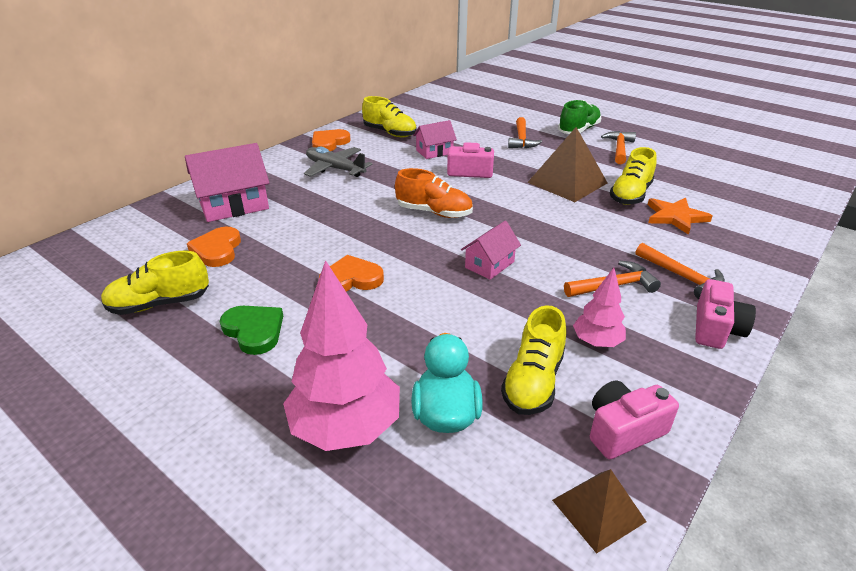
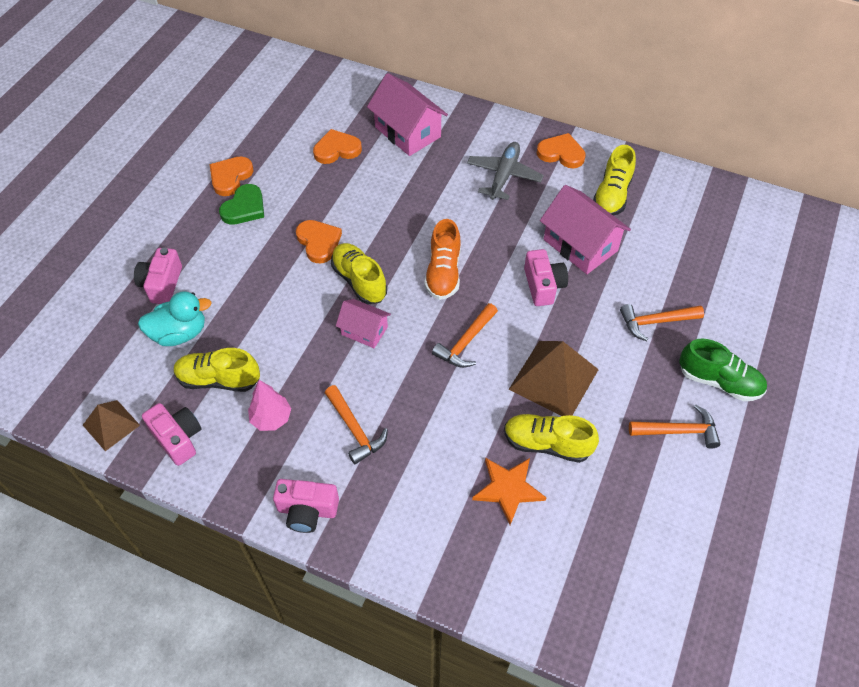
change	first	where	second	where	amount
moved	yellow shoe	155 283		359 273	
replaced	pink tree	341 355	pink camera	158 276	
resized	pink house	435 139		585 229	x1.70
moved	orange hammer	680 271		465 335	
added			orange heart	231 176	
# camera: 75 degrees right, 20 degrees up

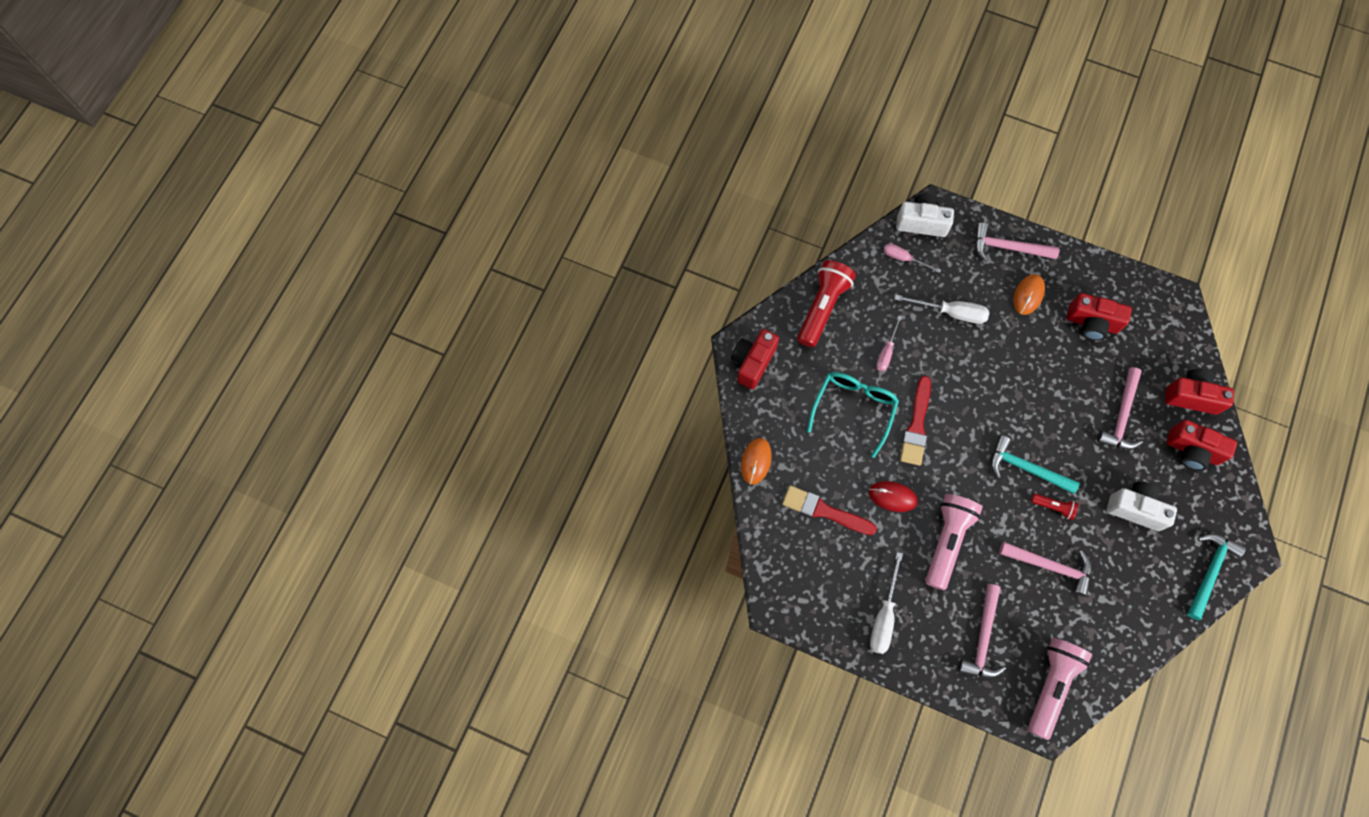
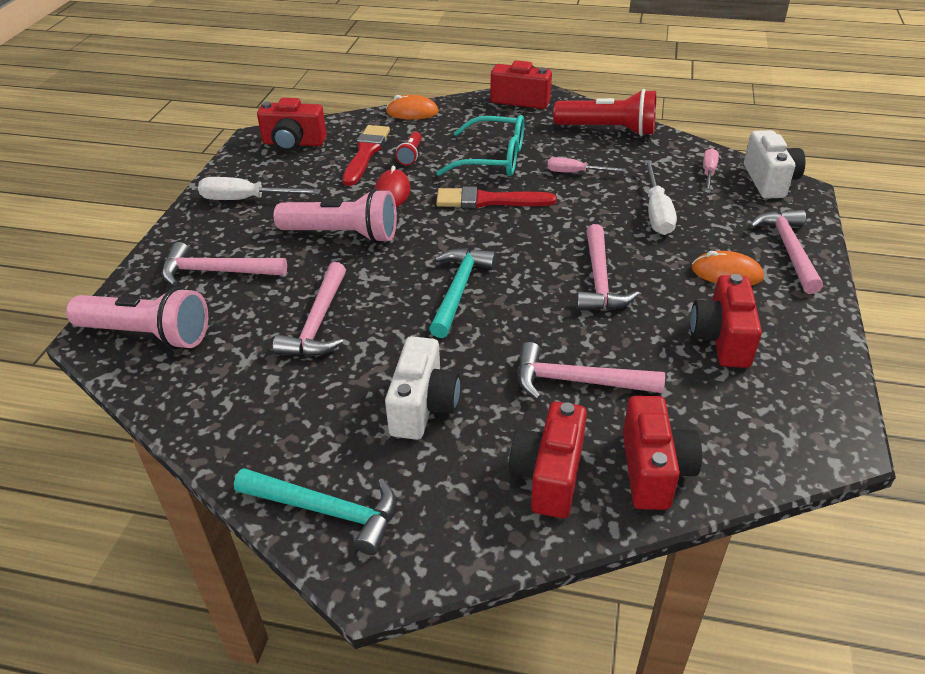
change	first	where	second	where	amount
moved	red flashlight	1055 506		408 149	
added			red camera	292 124	
added			pink hammer	607 267	
# camera: 80 degrees right, 30 degrees down

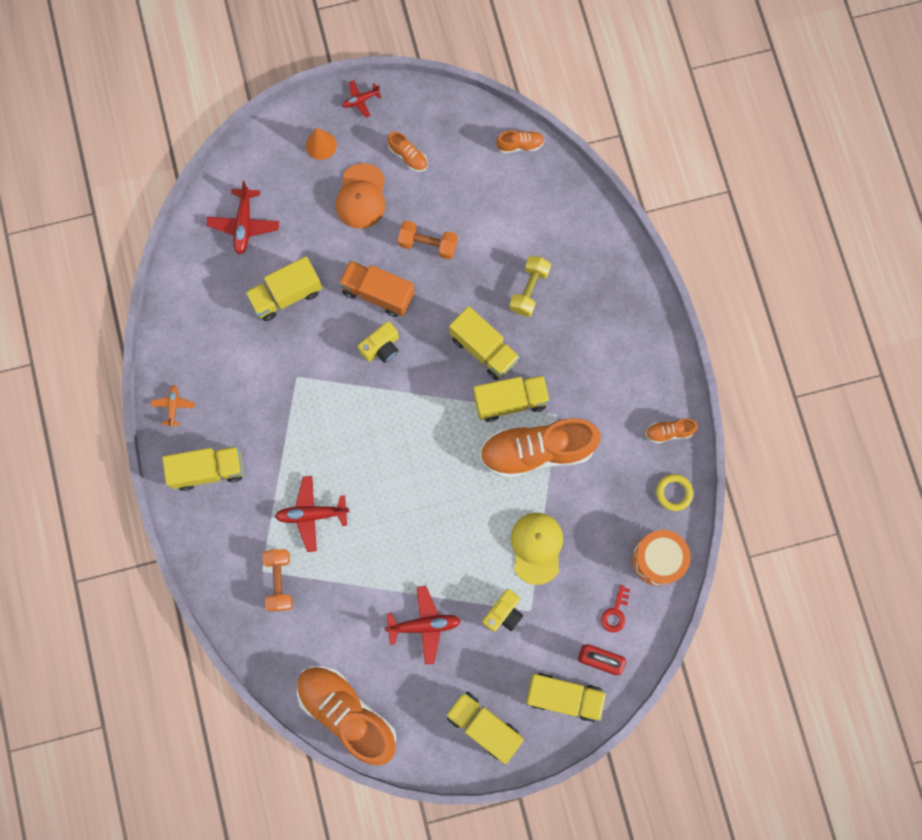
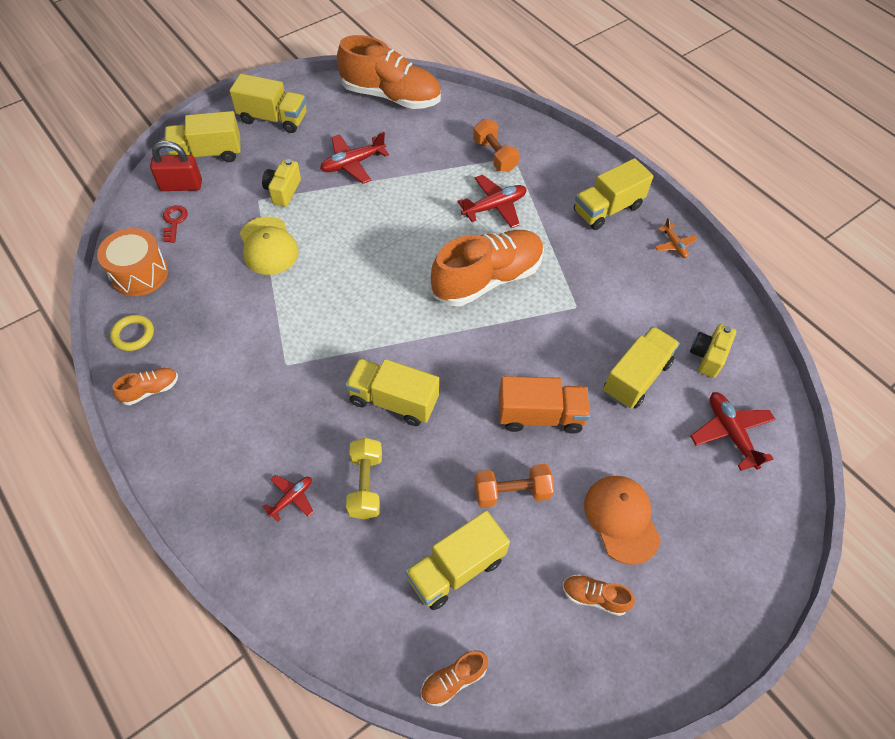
change	first	where	second	where	amount
removed	orange cone	321 144			
moved	red plane	362 99		288 498	
moved	yellow camera	378 342		713 351	
moved	yellow truck	512 398		457 560	
moved	orange shoe	540 448		487 268	
# camera: 155 degrees right, 20 degrees down

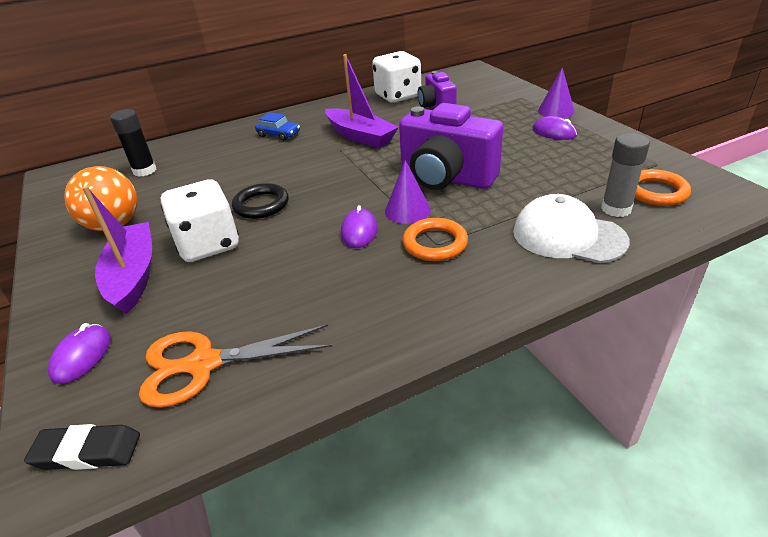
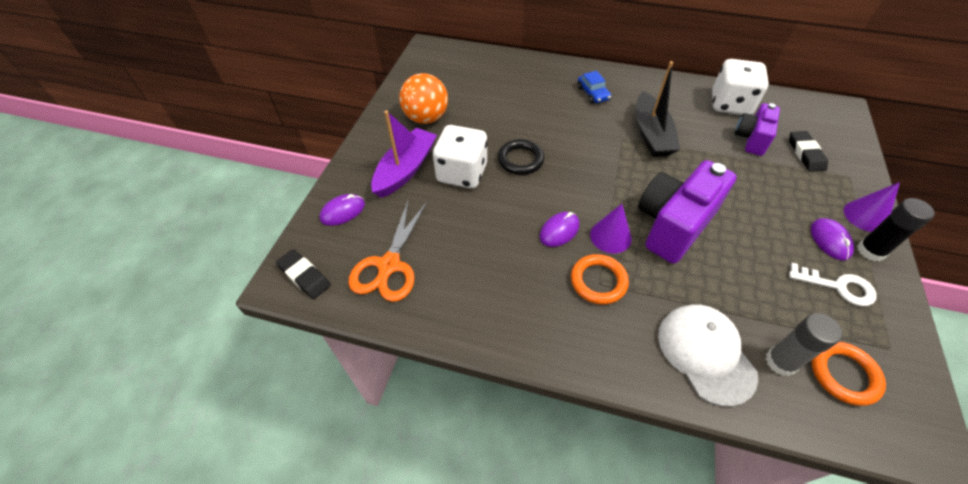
change	first	where	second	where	amount
moved	black glue stick	133 142		896 229	
turned	orange scissors	235 366		388 250	105 degrees counterclockwise
recoloured	purple boat	362 101	black boat	658 109	
turned	purple camera	451 146		687 212	60 degrees clockwise
added			black eraser	808 151	
added			white key	833 284	
# camera: 40 degrees right, 15 degrees up

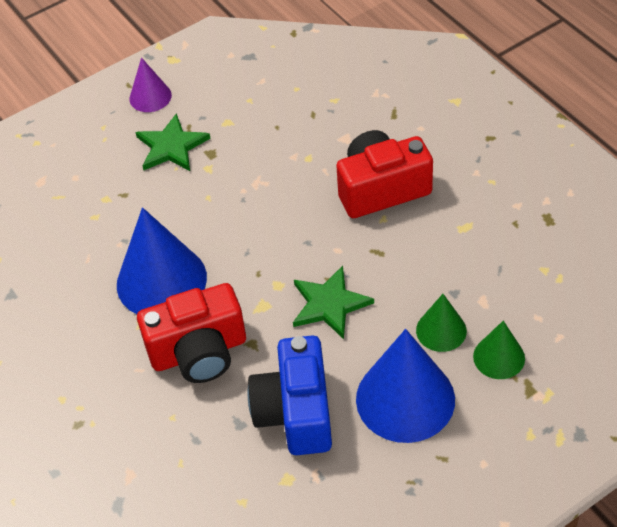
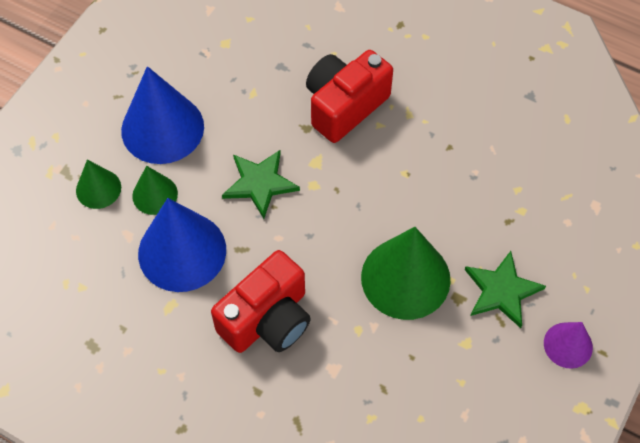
change	first	where	second	where	amount
moved	blue cone	162 260		182 245	
removed	blue camera	290 395			
added			green cone	406 273	
# camera: 150 degrees right, 10 degrees up

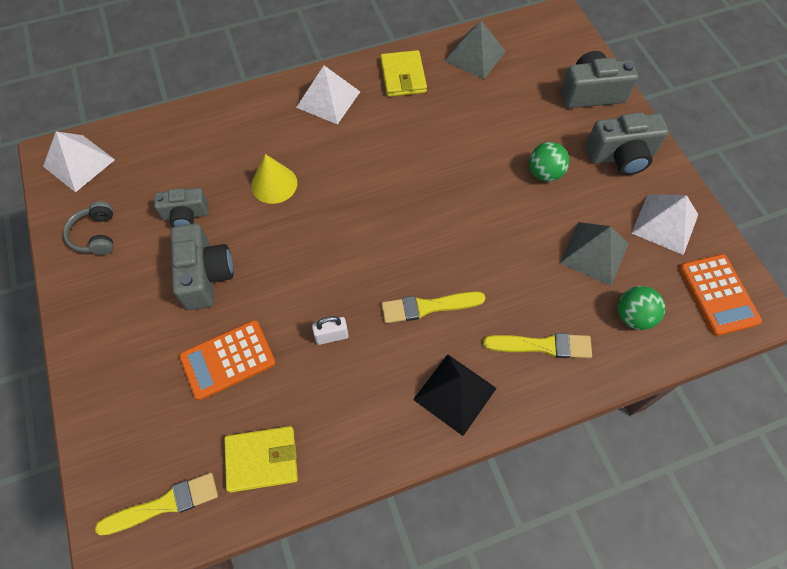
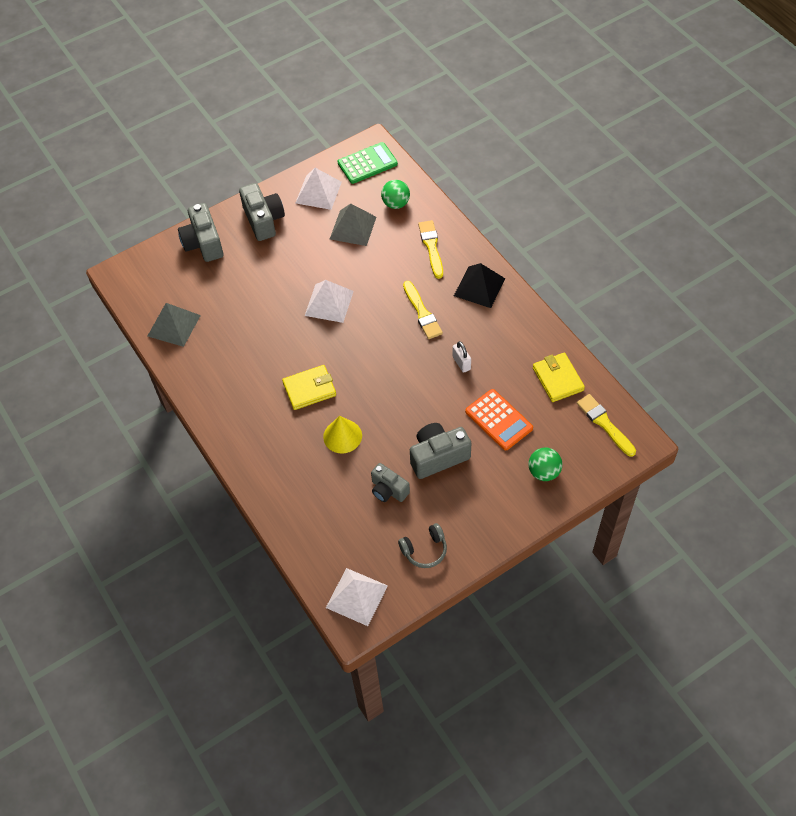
change	first	where	second	where	amount
turned	grey camera	181 207		390 482	150 degrees clockwise
moved	white pyramid	328 95		329 301	
moved	yellow wallet	403 73		309 387	
moved	green ball	549 162		545 464	
recoloured	orange calculator	720 295	green calculator	367 163	
# camera: 100 degrees left, 5 degrees down

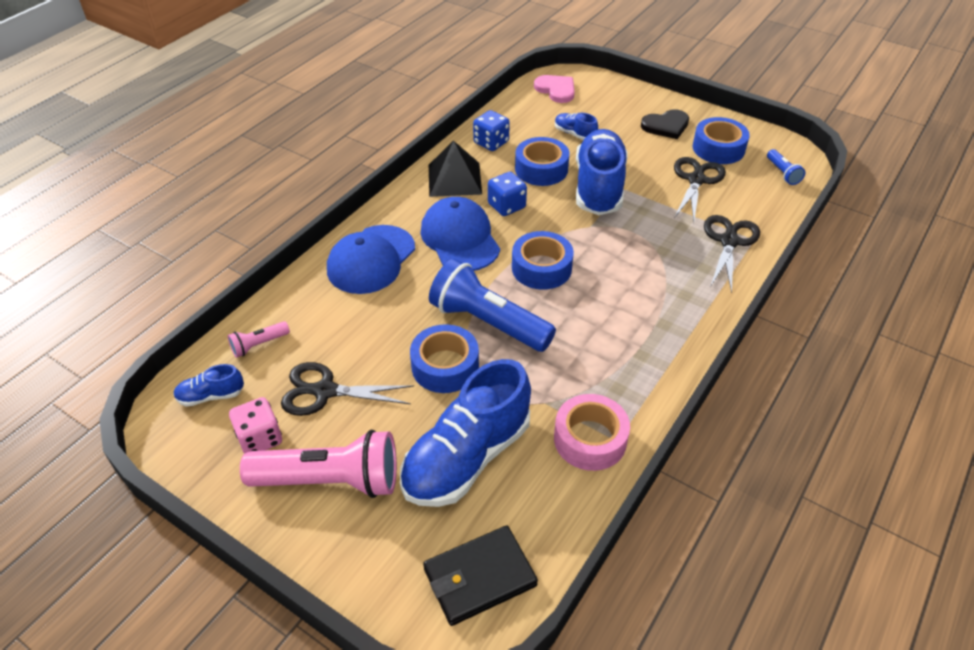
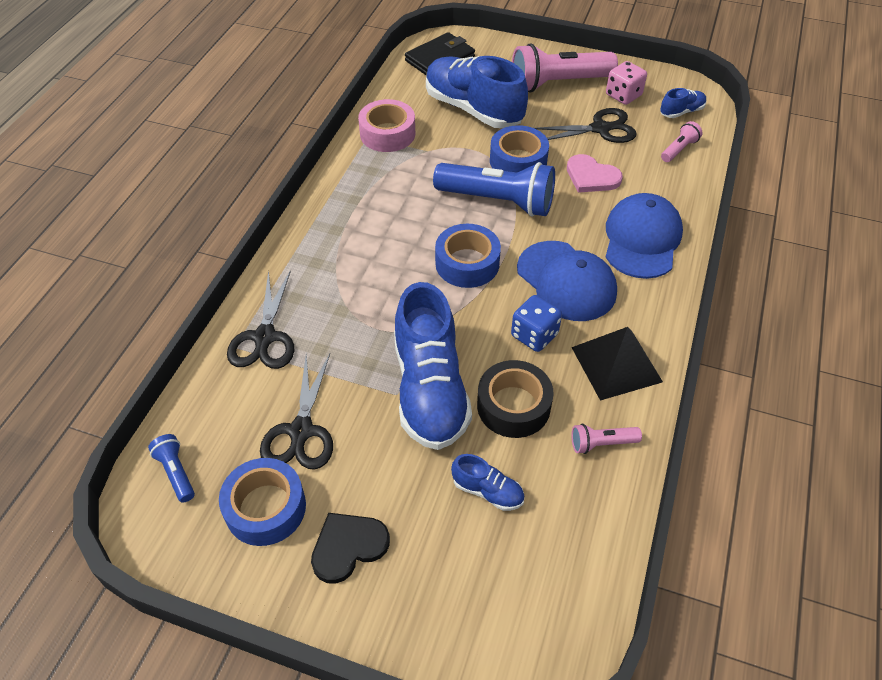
change	first	where	second	where	amount
turned	blue shoe	465 433		477 92	75 degrees counterclockwise
replaced	blue dice	491 130	pink flashlight	606 439	
recoloured	blue tape	542 161	black tape	515 399	
moved	pink heart	554 89		595 173	
# camera: 165 degrees right, 5 degrees up

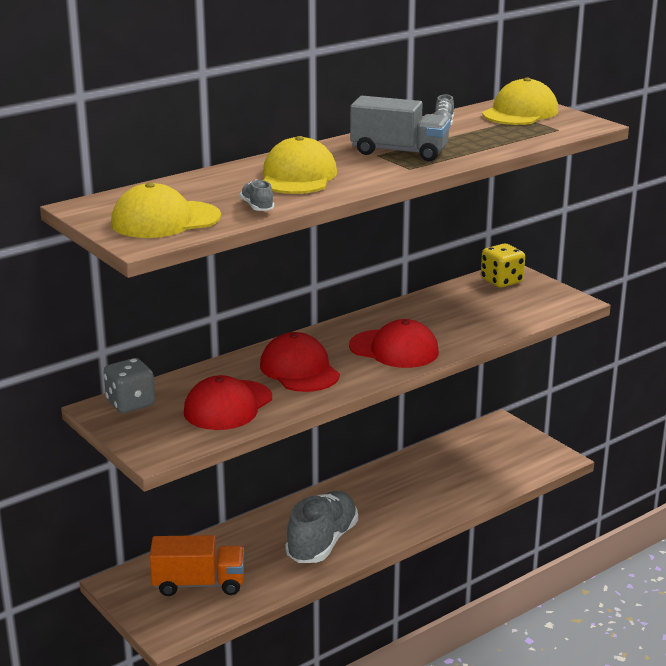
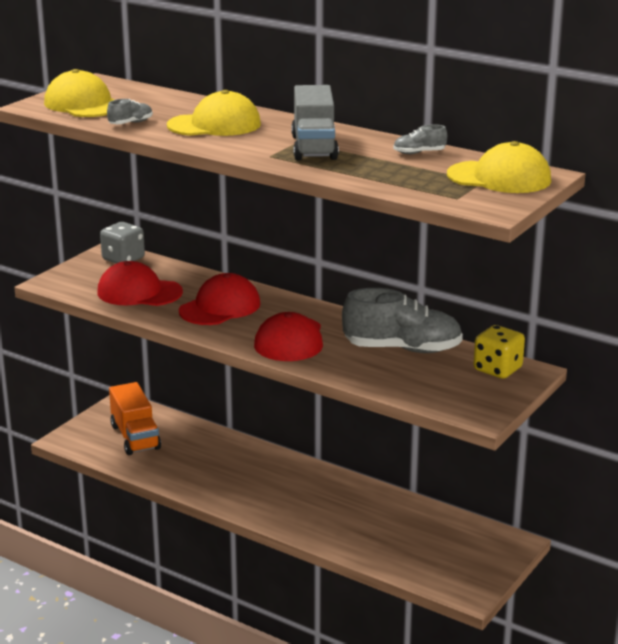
change	first	where	second	where	amount
moved	grey shoe	321 527		402 320	
# camera: 70 degrees right, 0 degrees up

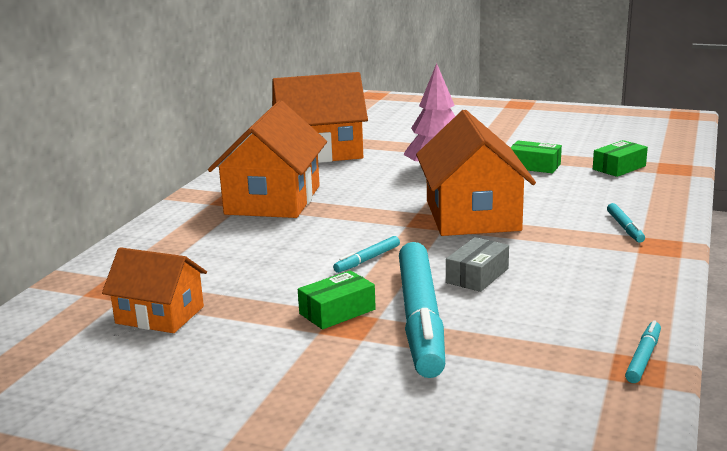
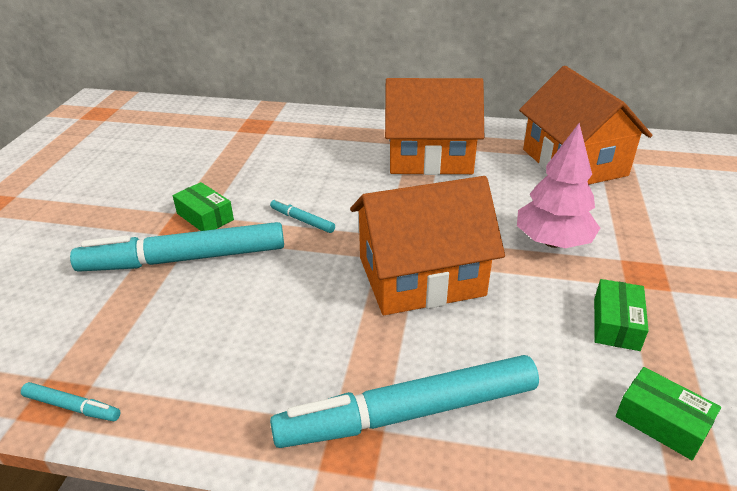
change	first	where	second	where	amount
removed	orange house	154 290			
removed	grey box	477 264			
resized	turquoise marker	626 223		404 401	x2.41
# camera: 80 degrees right, 15 degrees up

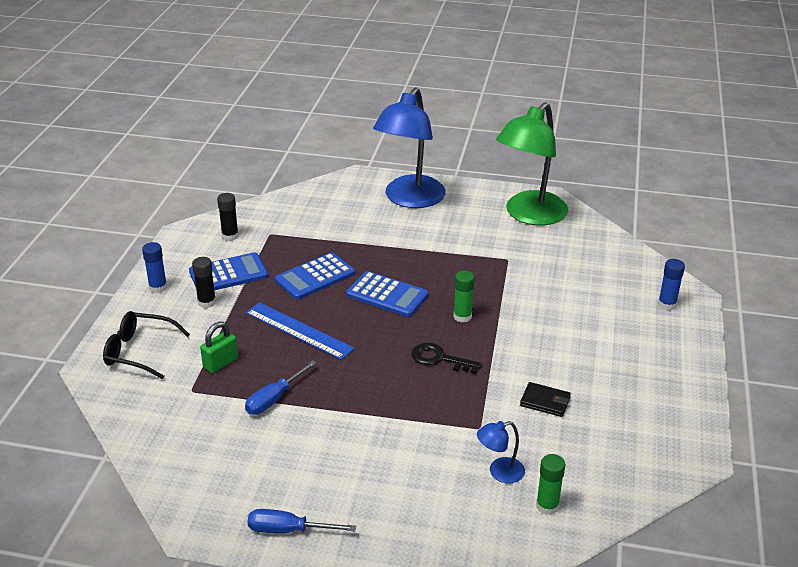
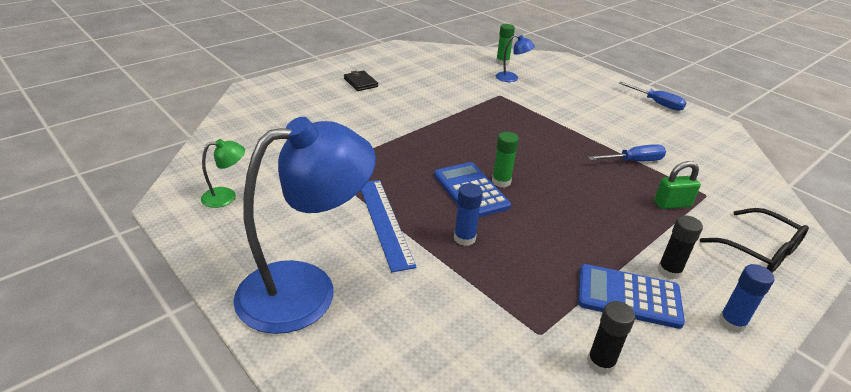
change	first	where	second	where	amount
moved	blue ruler	300 331		389 226	
removed	blue calculator	315 276			
removed	black key	447 358			
moved	green glue stick	464 297		505 160	
resized	green lamp	532 163		223 173	x0.42
moved	black wallet	545 399		361 80	
moved	blue glue stick	671 284		468 214	
# camera: 145 degrees left, 0 degrees up

